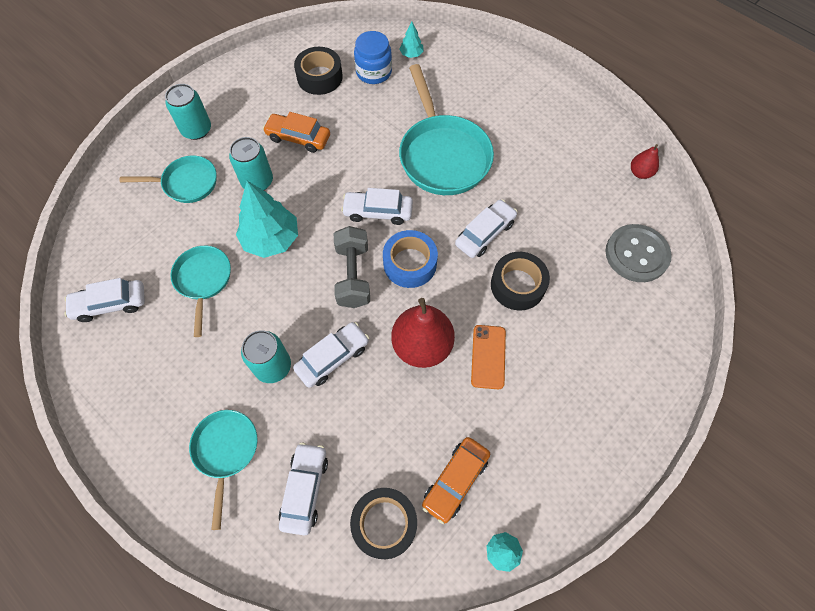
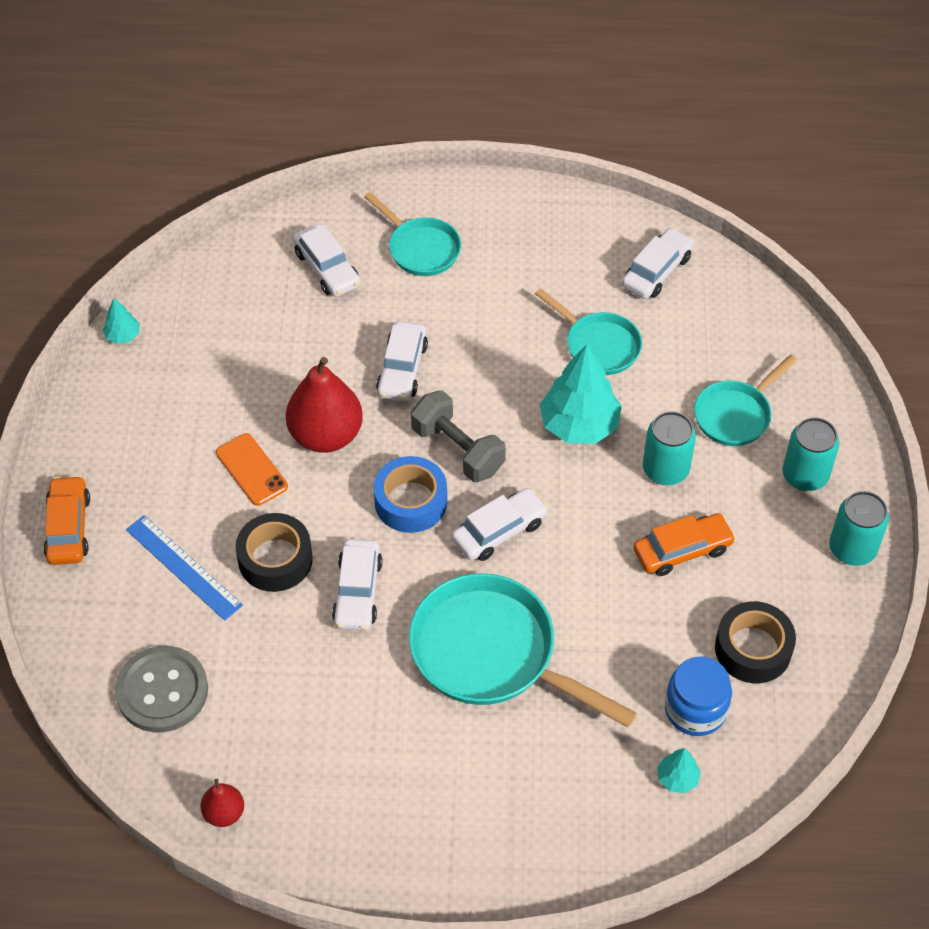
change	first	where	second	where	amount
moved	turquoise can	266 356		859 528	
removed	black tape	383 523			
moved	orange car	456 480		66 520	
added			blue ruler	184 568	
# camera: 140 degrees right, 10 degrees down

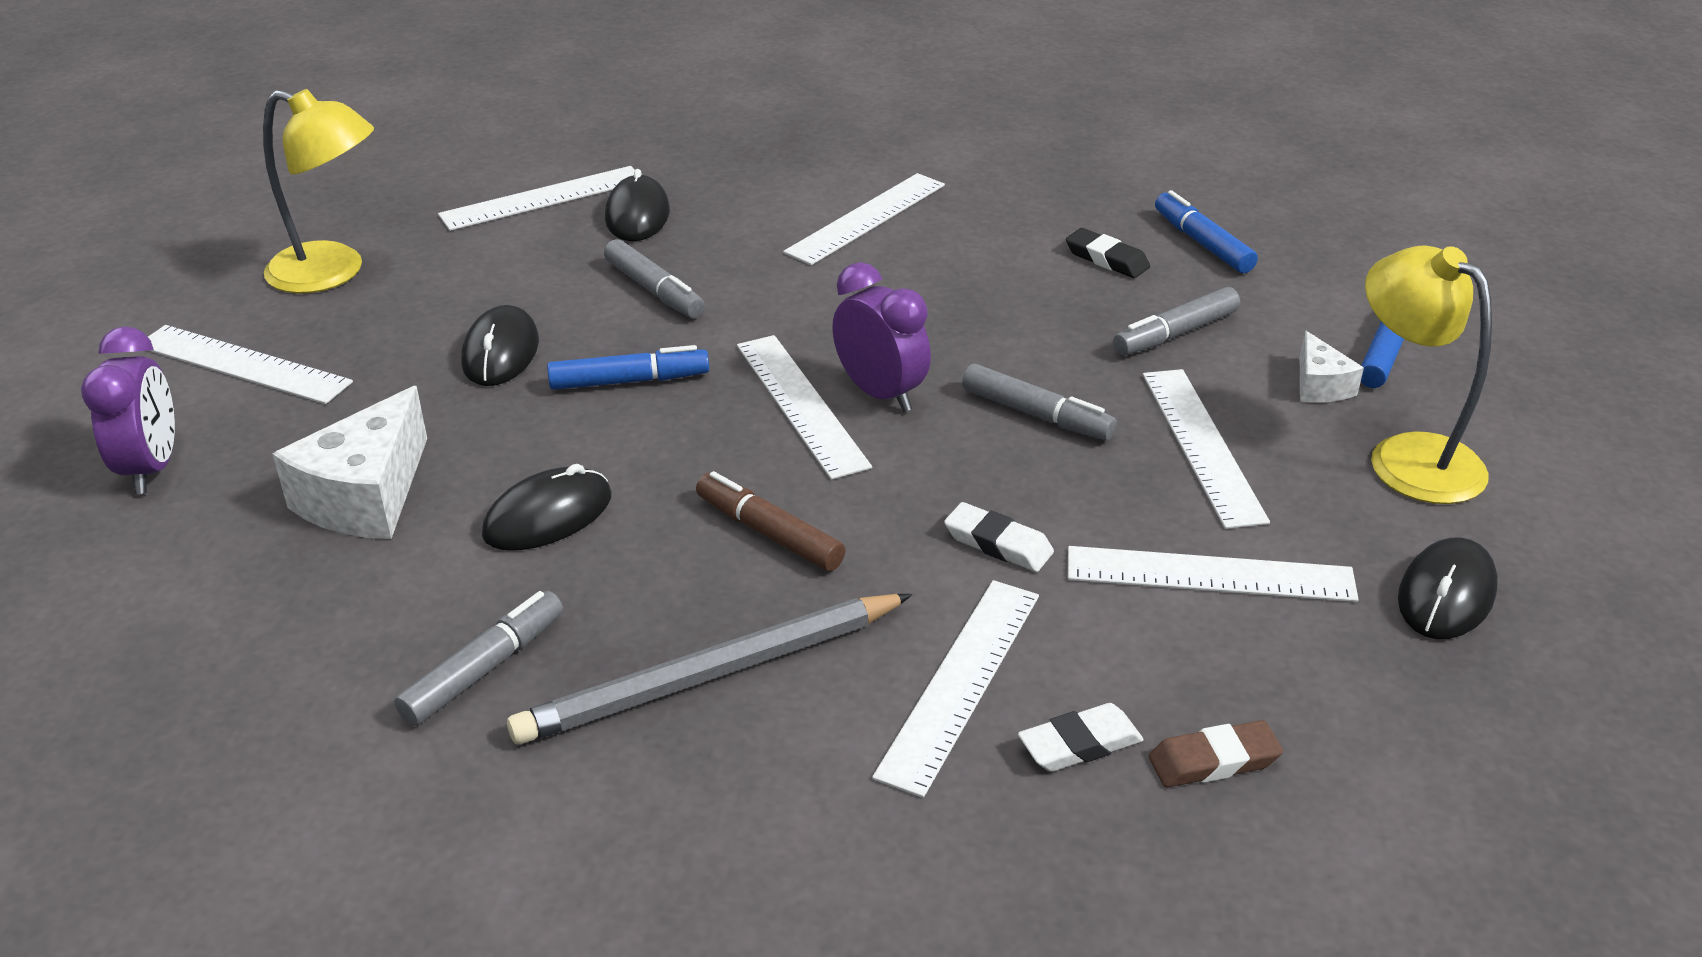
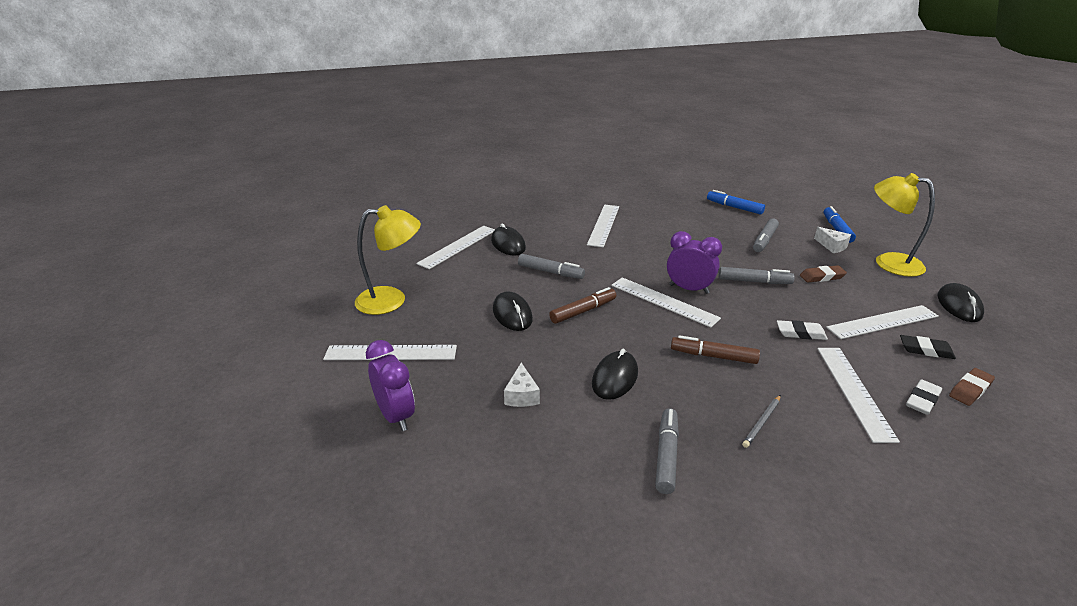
change	first	where	second	where	amount
resized	white cheese	349 462		522 385	x0.53
resized	grey pencil	710 669		761 421	x0.43
recoloured	blue marker	628 367	brown marker	582 305	
moved	black eraser	1108 253		928 347	
replaced	white ruler	1206 449	brown eraser	823 274	
# camera: 25 degrees left, 5 degrees down

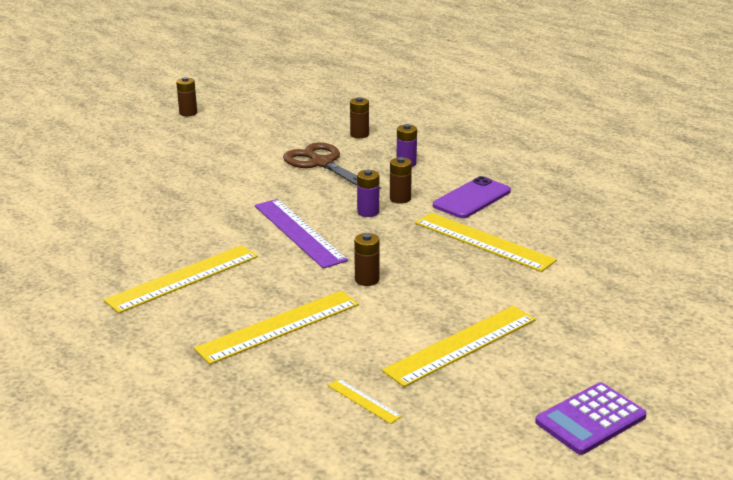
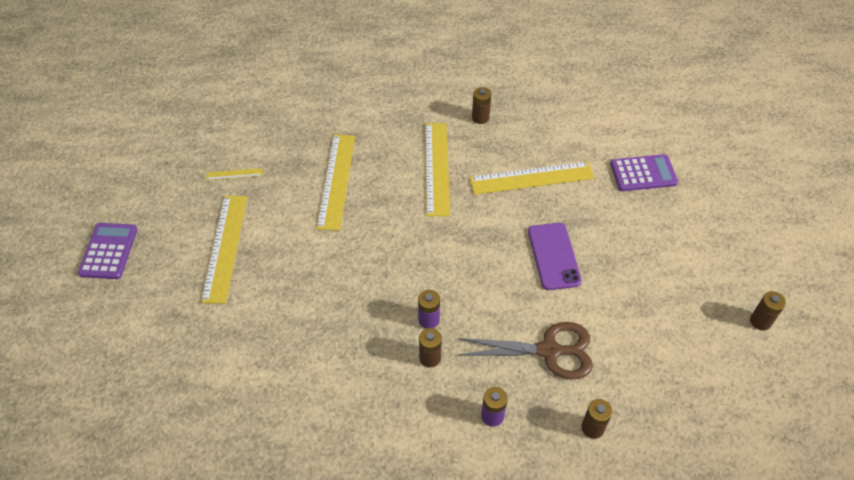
change	first	where	second	where	amount
removed	purple ruler	301 234			
moved	brown battery	367 259		481 105	
moved	yellow ruler	486 242		532 178	
moved	purple phone	472 197		555 256	
added			purple calculator	644 172	
# camera: 130 degrees right, 25 degrees up

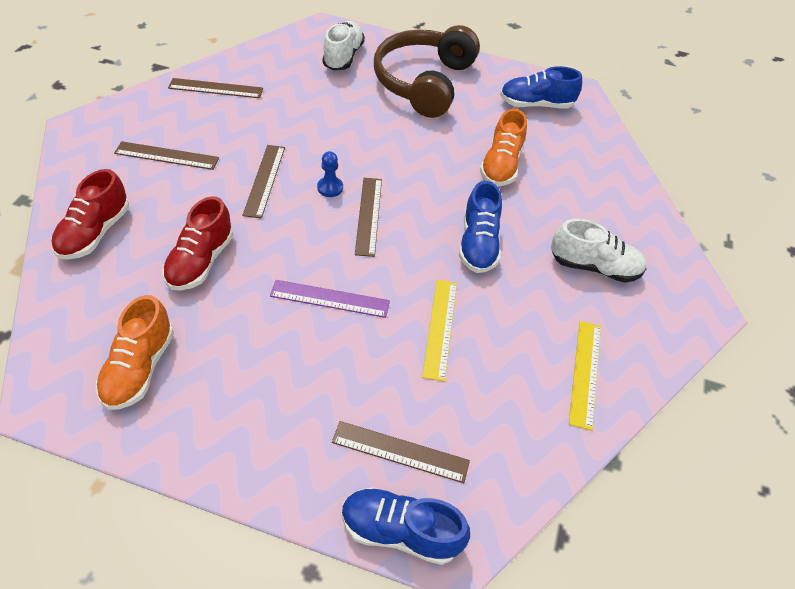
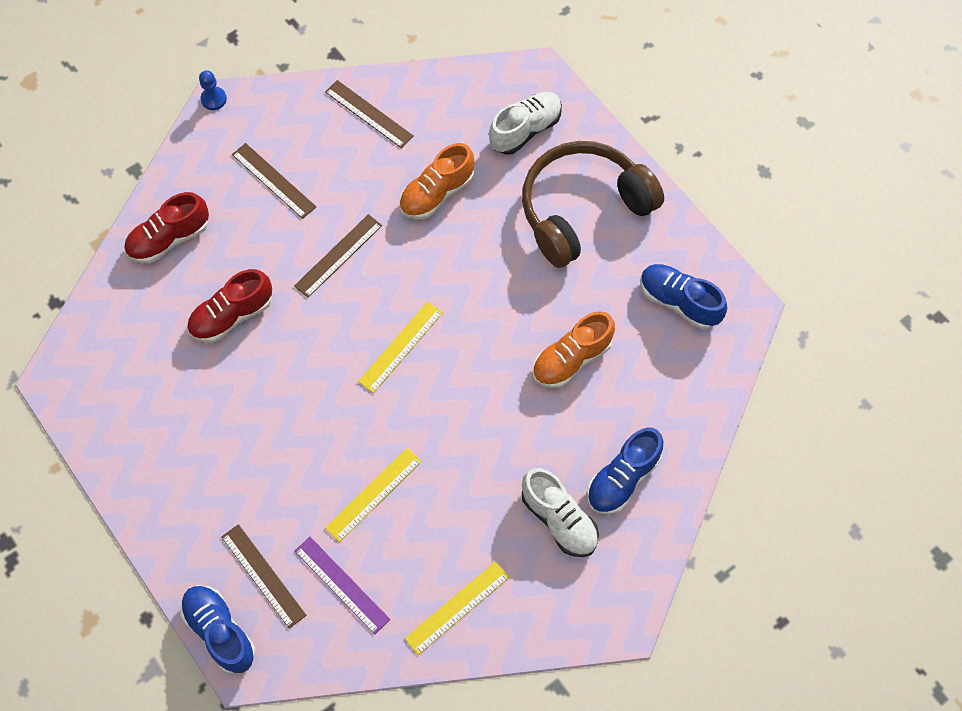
change	first	where	second	where	amount
moved	orange shoe	135 352		436 181	
moved	purple ruler	330 299		342 586	
moved	blue pawn	330 174		213 90	
recoloured	brown ruler	368 217	yellow ruler	400 347	
moved	blue shoe	480 227		625 470	
# camera: 40 degrees right, 15 degrees up

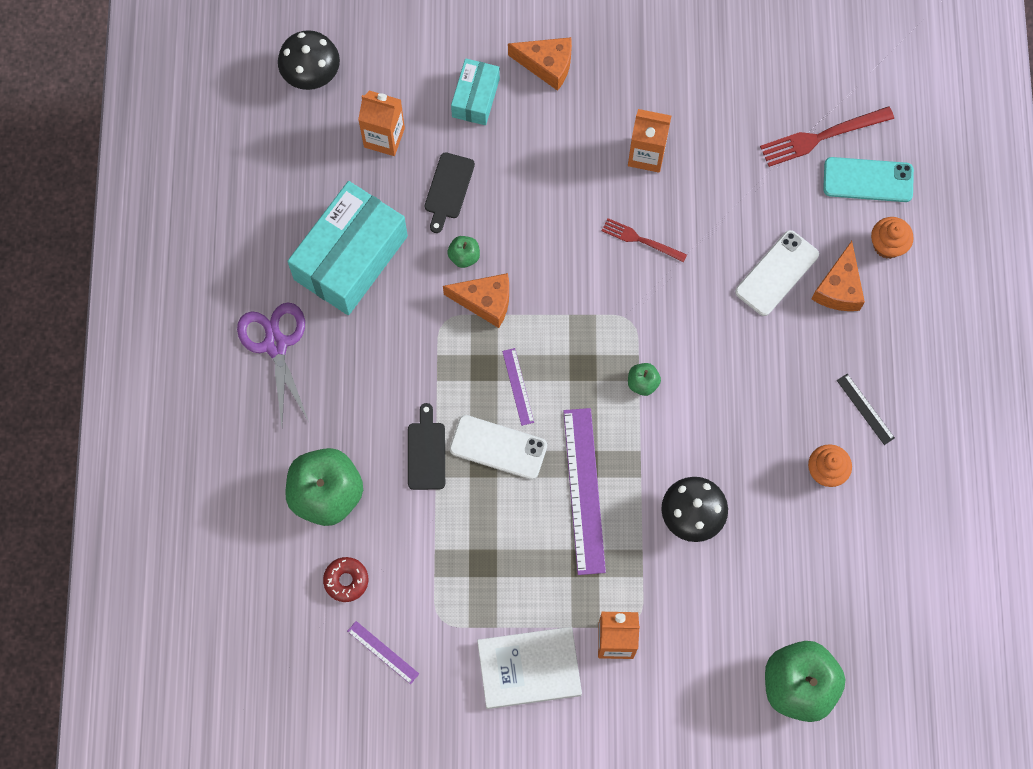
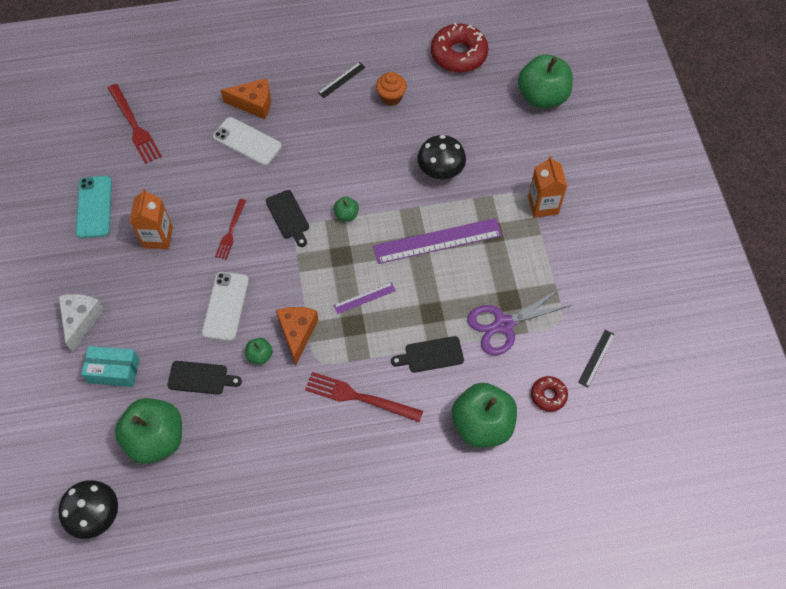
change	first	where	second	where	amount
moved	purple scissors	273 363		520 321	
removed	turquoise box	347 248			
recoloured	purple ruler	383 652	black ruler	596 358	
replaced	orange carton	381 123	green apple	148 431	
moved	white phone	498 447		225 306	
removed	white book	529 668			
recoloured	orange cheese	540 64	white cheese	81 323	
moved	turquoise phone	868 179		94 207	
removed	orange cupcake	892 238			
added			black cutting board	287 218	
added			red fork	364 397	
added			red donut	460 48	
# camera: 100 degrees left, 10 degrees down

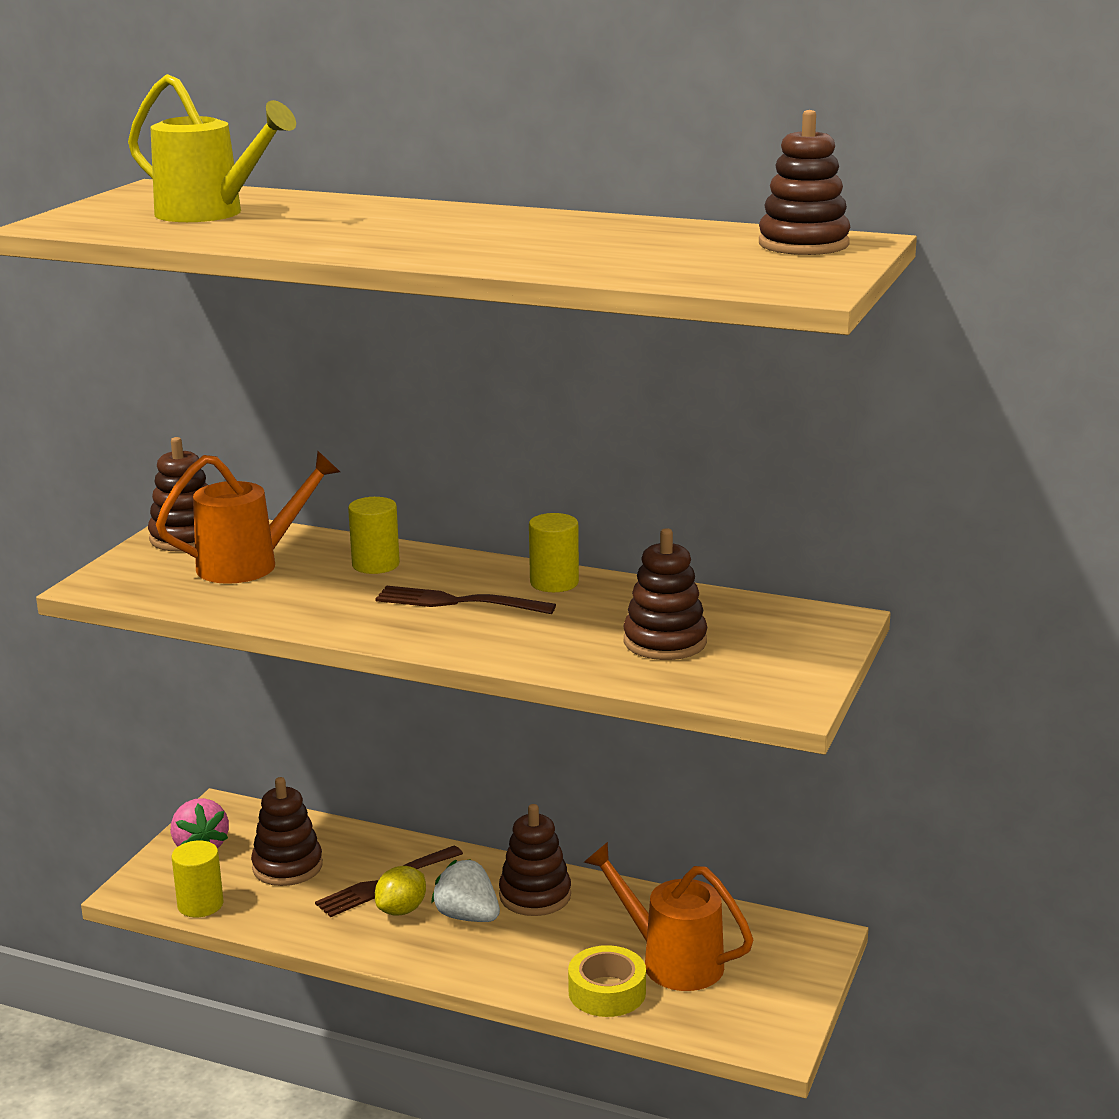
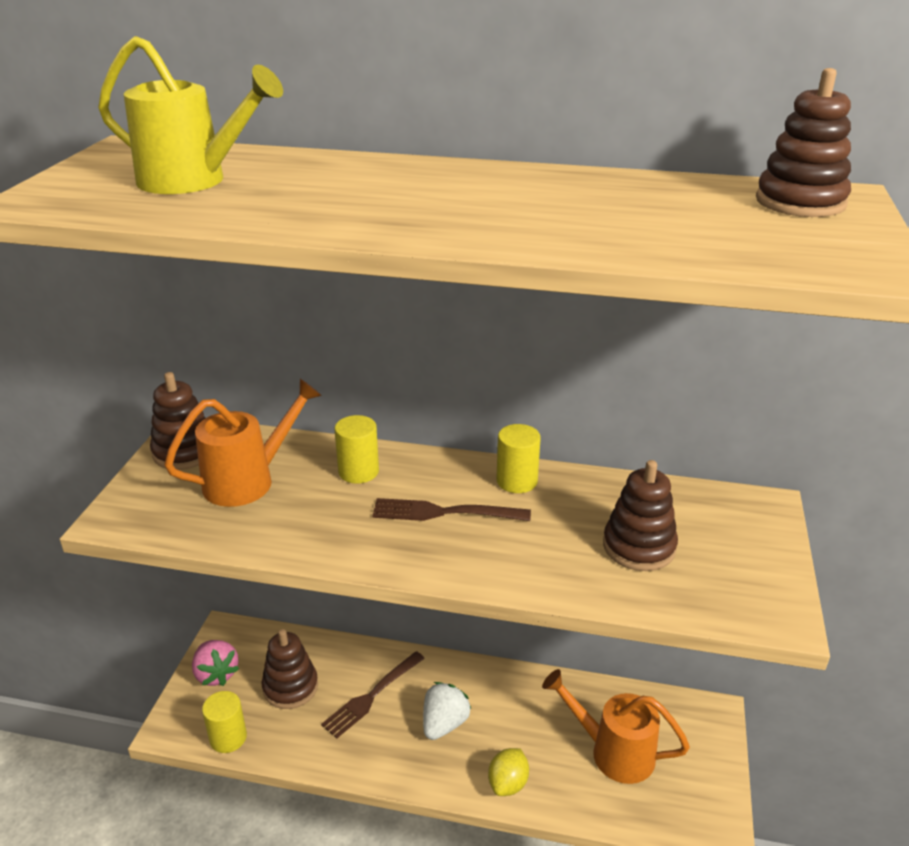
change	first	where	second	where	amount
moved	yellow lemon	400 891		508 772	
turned	white strawberry	465 890		447 711	90 degrees clockwise
removed	brown stacking toy	535 860			
removed	yellow tape	607 981			
# camera: 10 degrees left, 10 degrees up

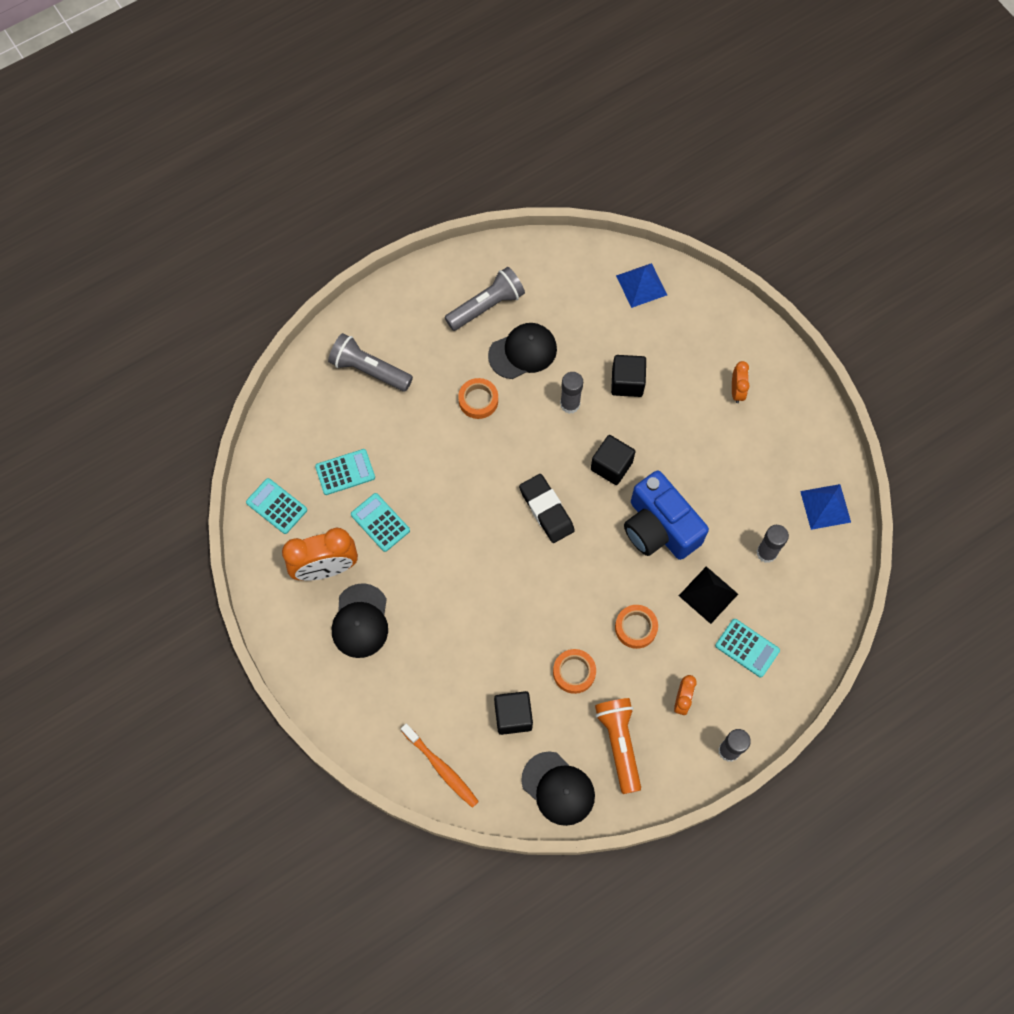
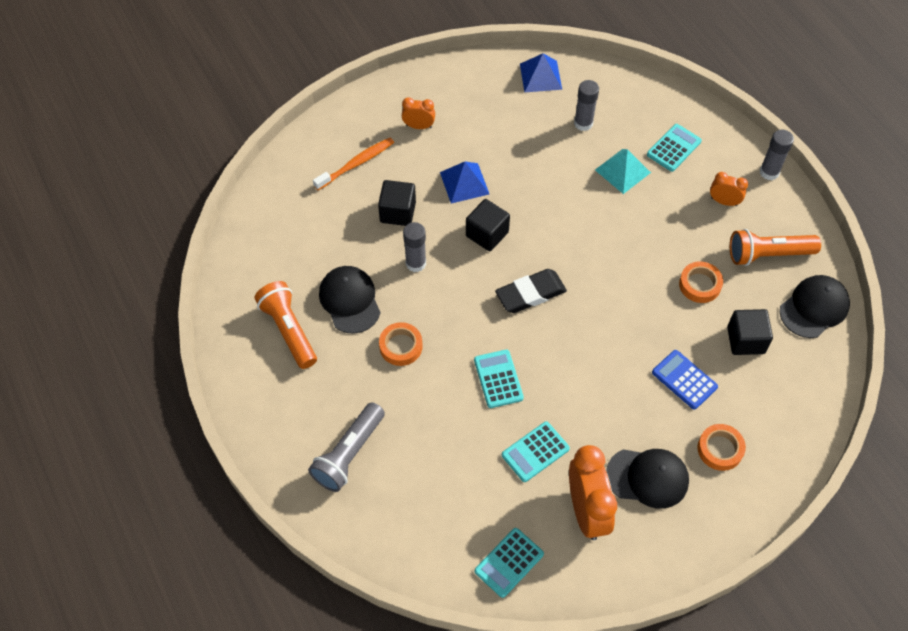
change	first	where	second	where	amount
moved	turquoise calculator	345 472		499 378	
moved	orange toothbrush	440 766		353 164	
recoloured	grey flashlight	485 299	orange flashlight	286 325	
moved	orange tape	636 627		721 447	
moved	blue pyramid	641 285		464 182	
removed	blue camera	666 515			
recoloured	black pyramid	708 595	turquoise pyramid	623 171	
added			blue calculator	685 380	
# camera: 85 degrees left, 10 degrees down

